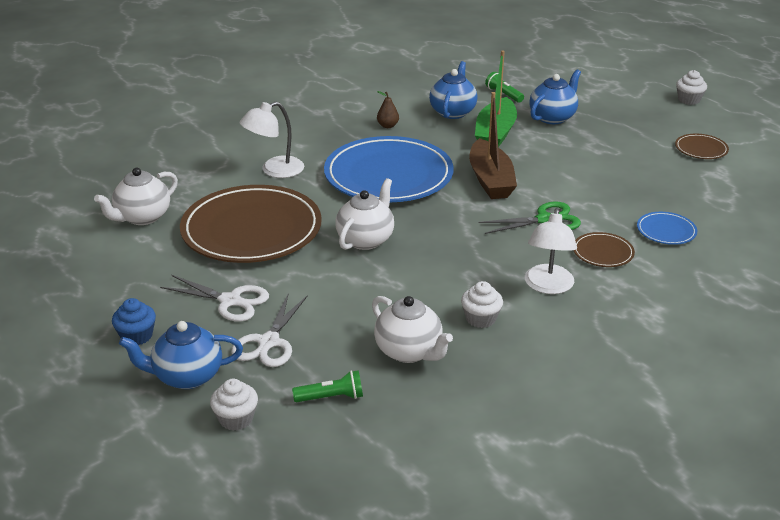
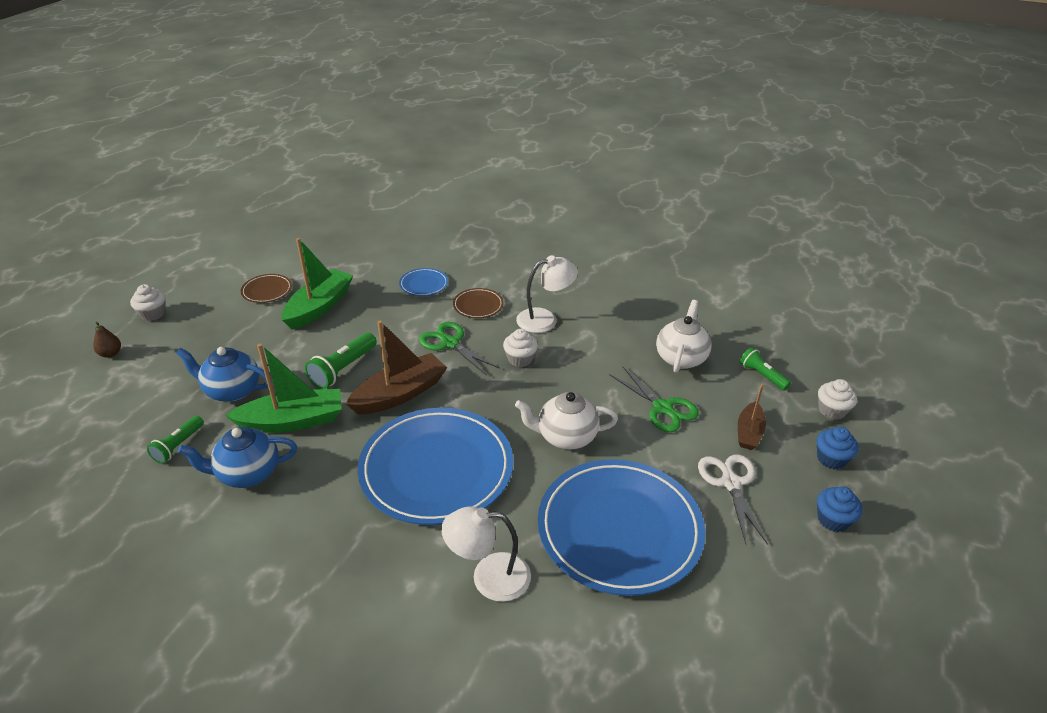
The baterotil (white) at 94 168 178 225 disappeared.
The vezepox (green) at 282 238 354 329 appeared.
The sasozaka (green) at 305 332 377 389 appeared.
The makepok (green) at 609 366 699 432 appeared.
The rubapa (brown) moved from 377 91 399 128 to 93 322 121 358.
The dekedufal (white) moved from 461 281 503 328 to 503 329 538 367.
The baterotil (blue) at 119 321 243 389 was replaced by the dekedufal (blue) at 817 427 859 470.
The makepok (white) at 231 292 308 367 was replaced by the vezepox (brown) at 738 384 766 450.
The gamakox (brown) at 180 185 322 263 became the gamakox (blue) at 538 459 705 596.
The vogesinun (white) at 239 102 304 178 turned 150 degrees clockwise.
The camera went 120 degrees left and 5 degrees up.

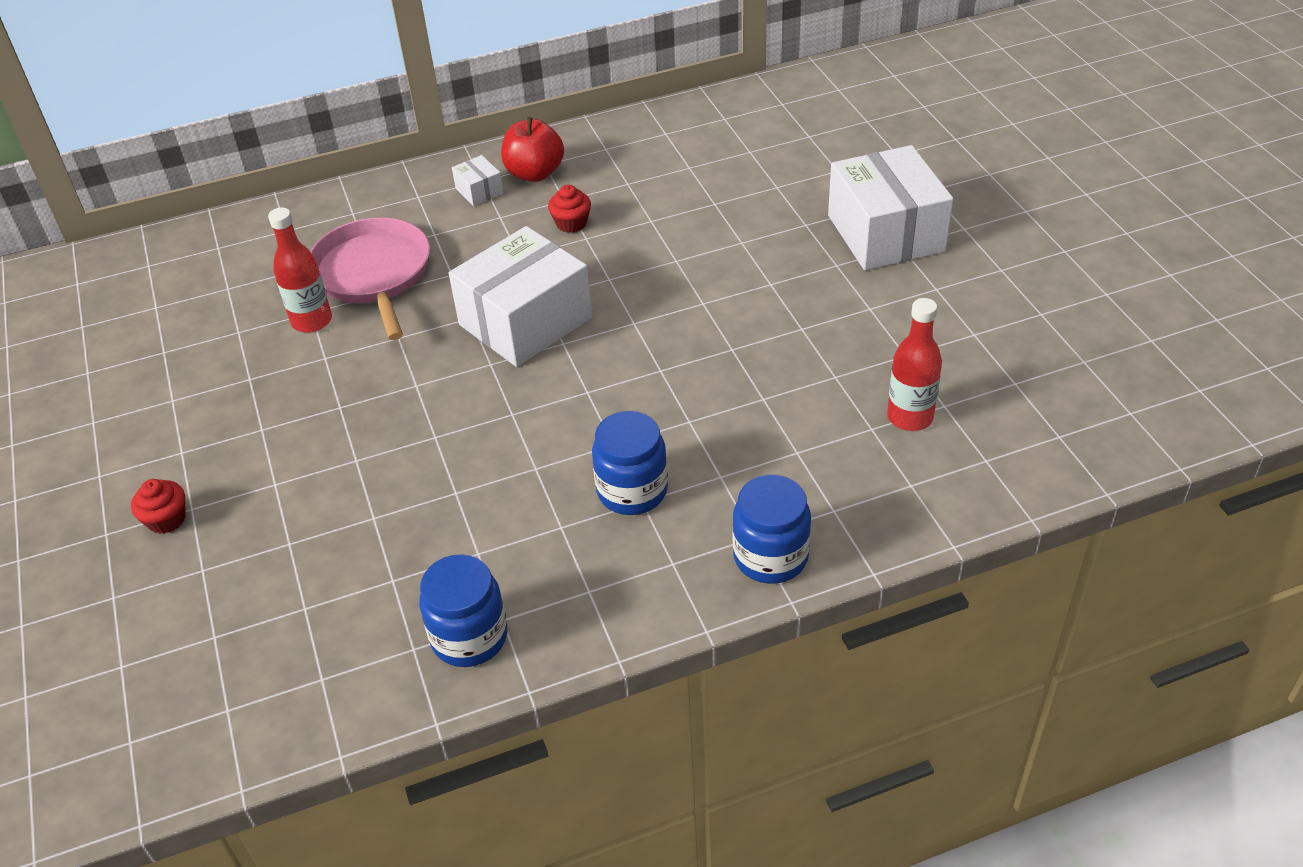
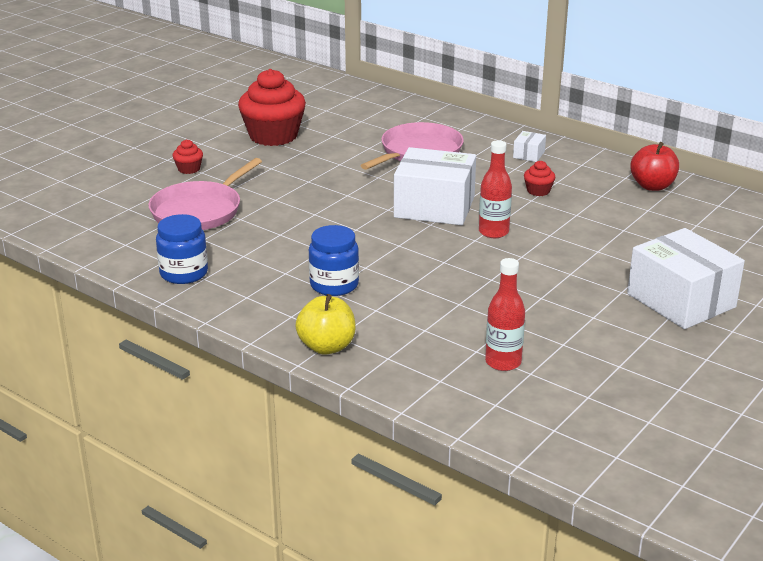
The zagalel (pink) at 148 158 262 230 appeared.
The dekedufal (red) at 238 69 306 146 appeared.
The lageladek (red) moved from 268 208 332 333 to 479 140 512 238.
The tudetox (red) moved from 501 117 564 182 to 630 142 679 191.
The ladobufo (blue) at 732 475 811 584 was replaced by the tudetox (yellow) at 295 294 356 355.
The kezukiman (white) at 828 145 953 270 turned 75 degrees counterclockwise.
The camera went 55 degrees right and 15 degrees down.

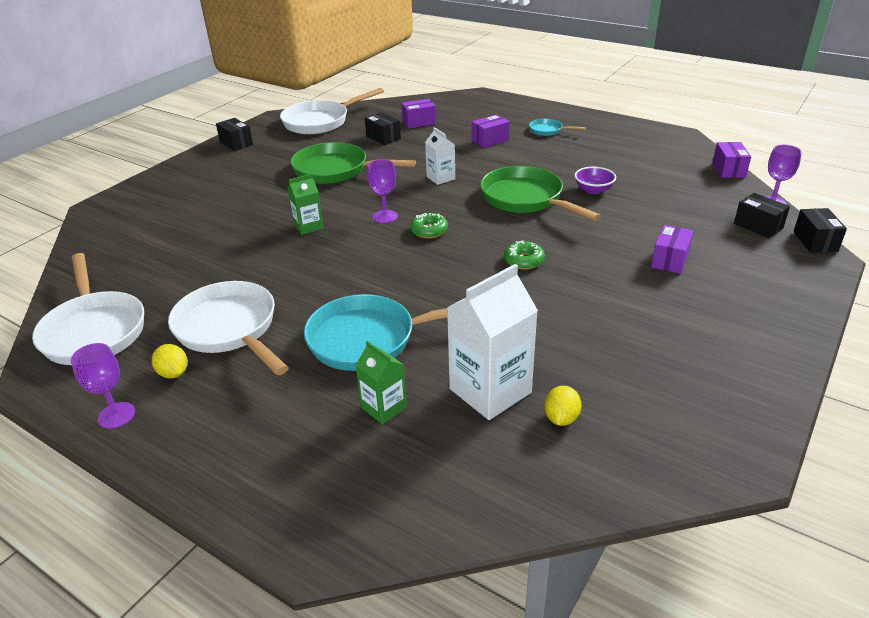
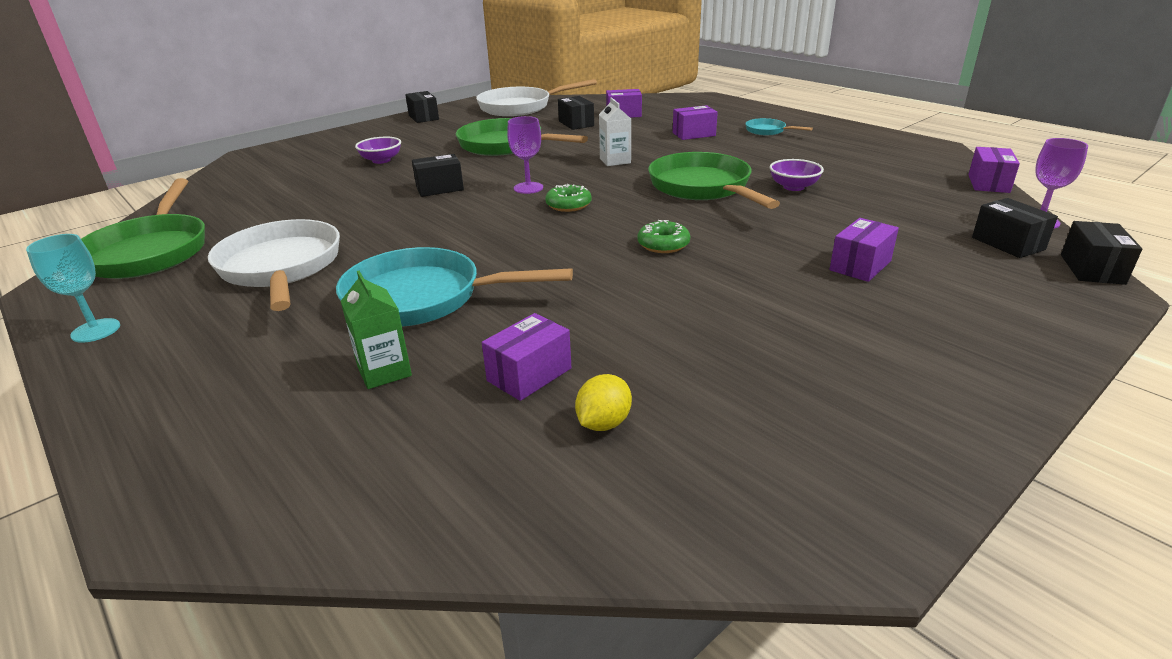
The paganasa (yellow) at 152 344 188 379 disappeared.
The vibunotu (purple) at 355 137 401 164 appeared.
The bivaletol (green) at 288 174 324 235 was replaced by the kezukiman (black) at 412 154 464 197.
The bivaletol (white) at 447 264 538 420 was replaced by the kezukiman (purple) at 482 313 571 401.
The zagalel (white) at 32 253 144 365 became the zagalel (green) at 81 178 205 279.
The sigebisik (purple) at 71 343 135 429 became the sigebisik (turquoise) at 26 234 120 343.
The camera went 15 degrees right and 5 degrees down.

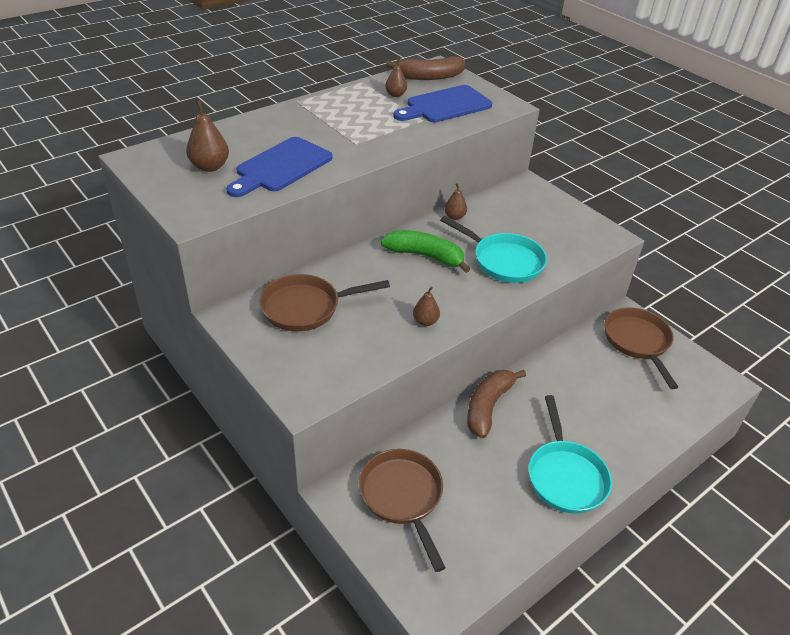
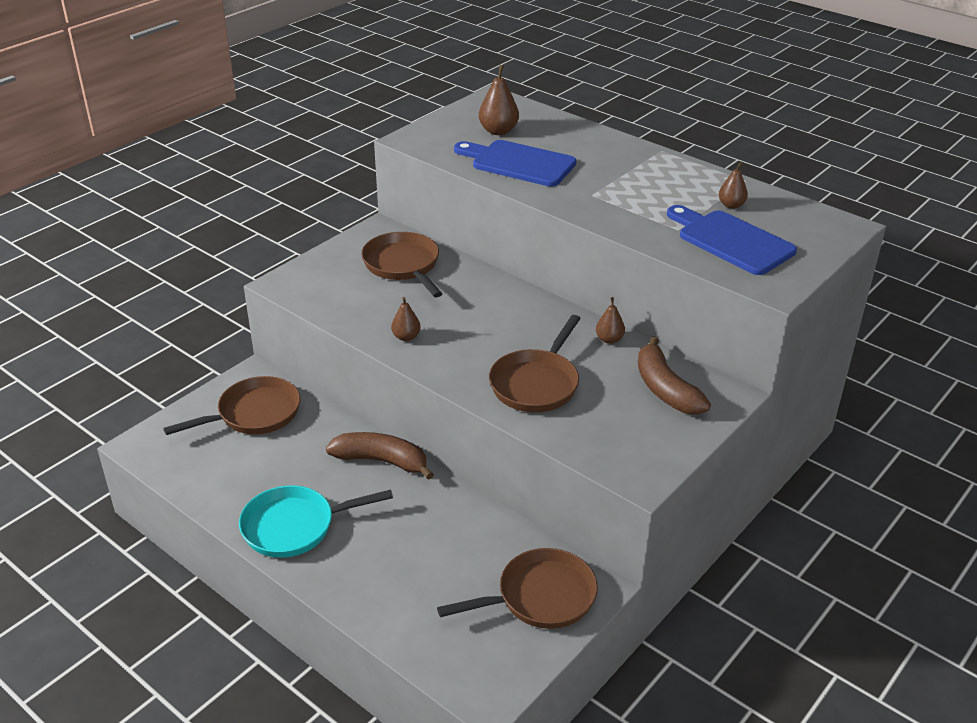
The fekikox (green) at 381 230 470 273 disappeared.
The fekikox (brown) moved from 386 56 465 80 to 638 337 711 415.
The zagalel (turquoise) at 440 216 547 283 became the zagalel (brown) at 489 315 581 412.
The camera went 80 degrees right and 5 degrees down.

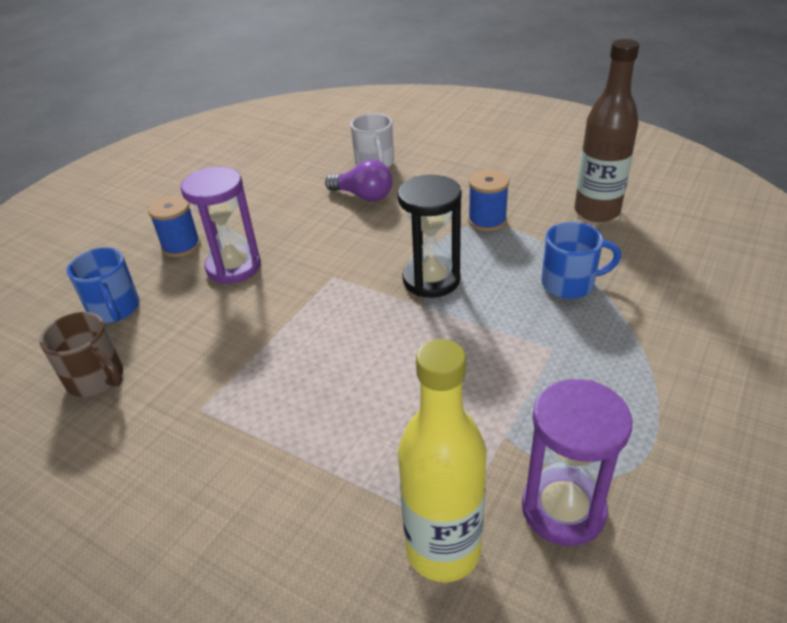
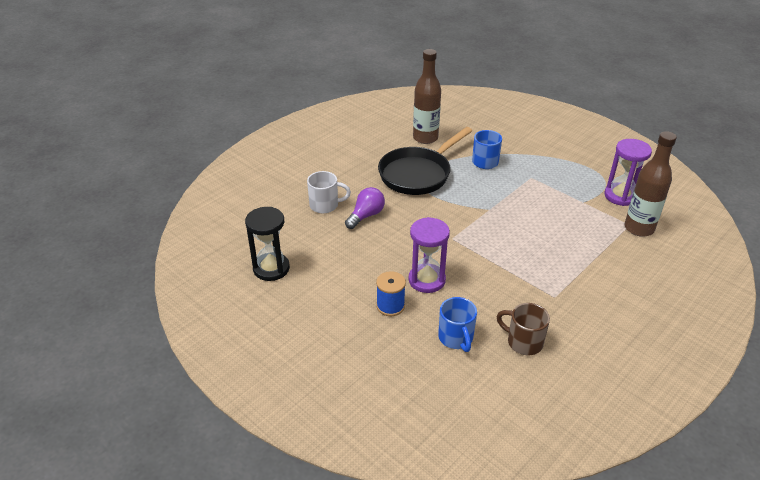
The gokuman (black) moved from 398 175 462 298 to 245 207 290 281.
The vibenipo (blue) at 468 170 509 231 was replaced by the zagalel (black) at 378 127 472 195.
The lageladek (yellow) at 398 339 486 582 became the lageladek (brown) at 624 131 677 237.
The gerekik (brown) at 39 312 123 397 turned 105 degrees counterclockwise.
The gerekik (blue) at 67 248 140 323 turned 90 degrees clockwise.
The camera went 80 degrees left and 0 degrees up.

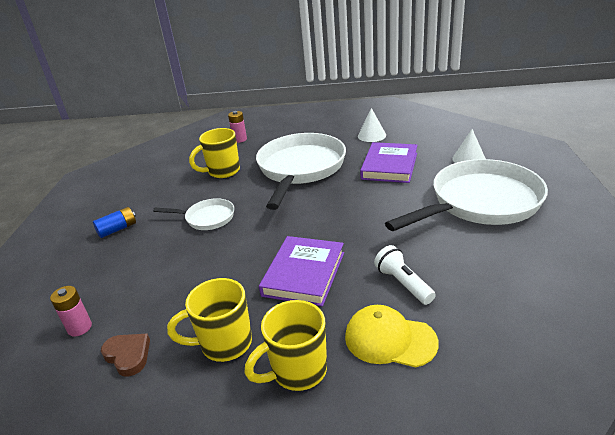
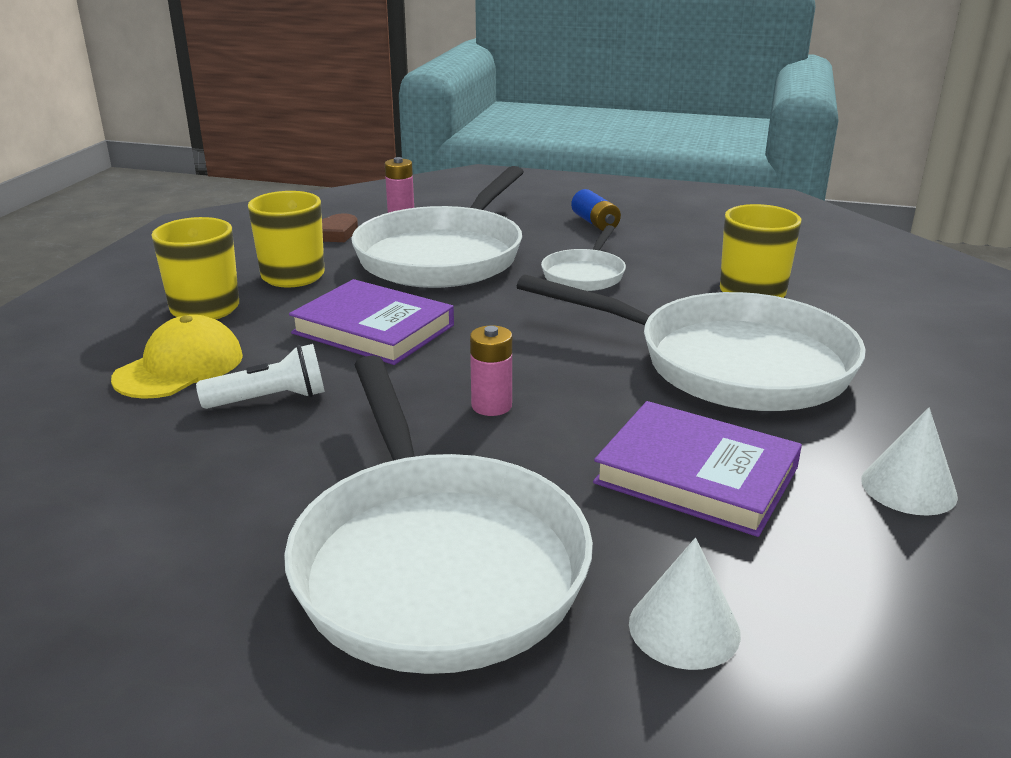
The zagalel (white) at 351 166 524 288 appeared.
The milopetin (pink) moved from 228 111 247 143 to 470 326 512 416.
The camera went 100 degrees right and 5 degrees down.

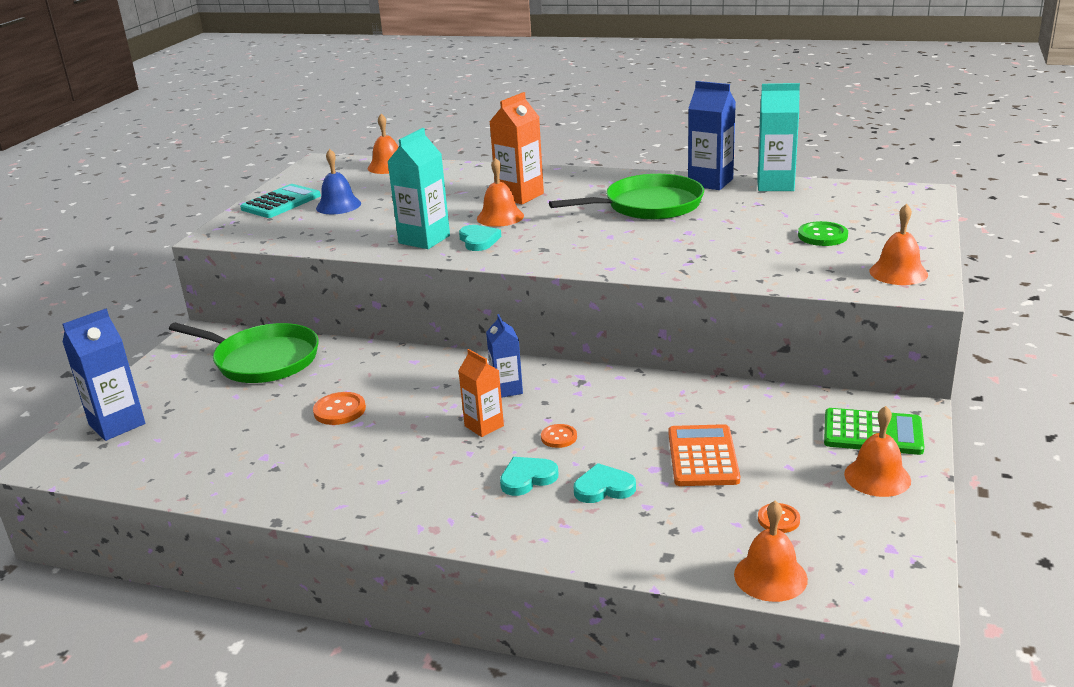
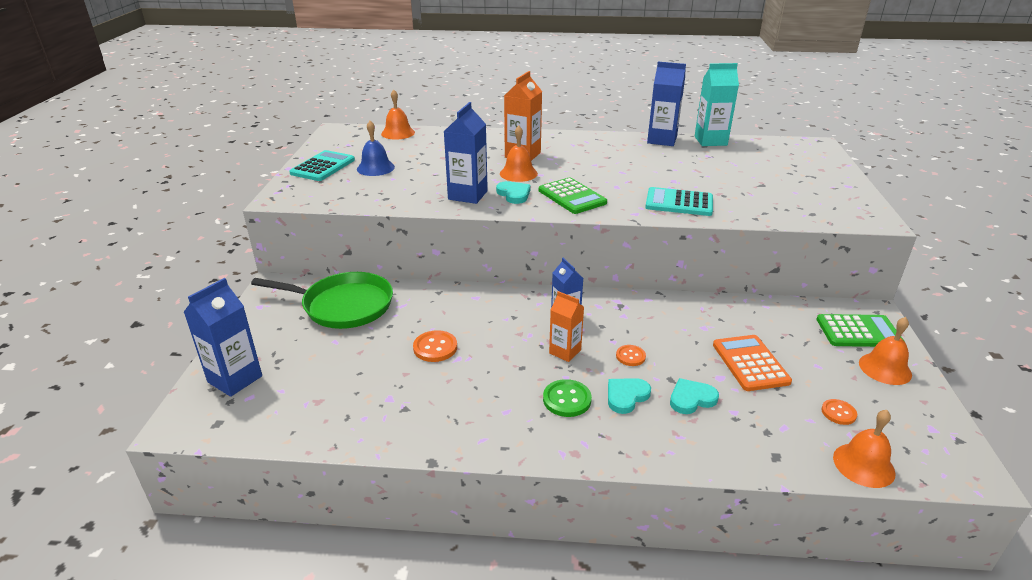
The zagalel (green) at 549 174 704 220 disappeared.
The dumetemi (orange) at 869 204 928 285 disappeared.
The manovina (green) at 539 177 607 214 appeared.
The manovina (turquoise) at 645 187 713 216 appeared.
The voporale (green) moved from 798 221 848 246 to 543 379 592 417.
The bivaletol (turquoise) at 387 128 450 249 became the bivaletol (blue) at 444 102 488 204.
The camera went 15 degrees left and 5 degrees up.

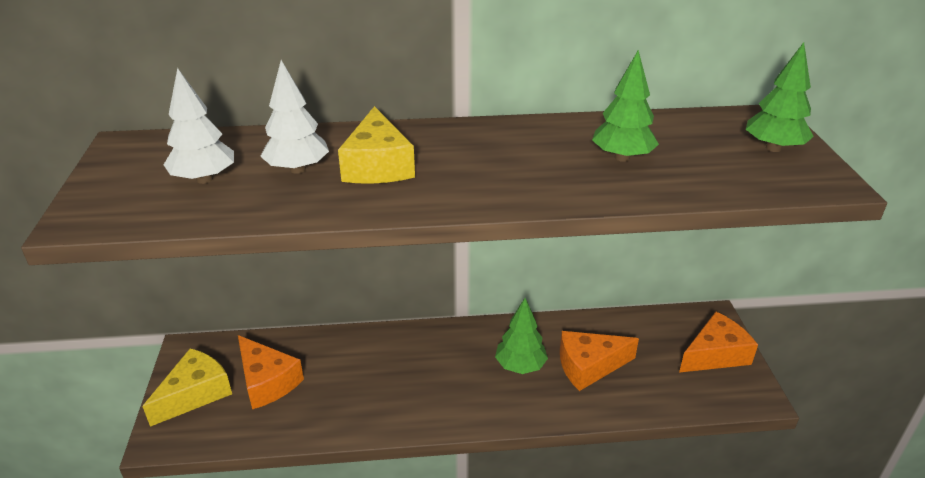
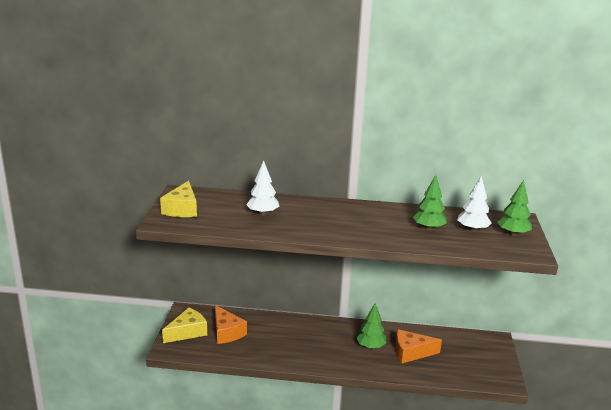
The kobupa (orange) at 679 312 758 373 disappeared.
The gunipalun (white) moved from 164 68 234 184 to 457 176 492 232.
The kobupa (yellow) moved from 338 106 415 184 to 160 181 197 217.
The camera went 10 degrees right and 10 degrees down.

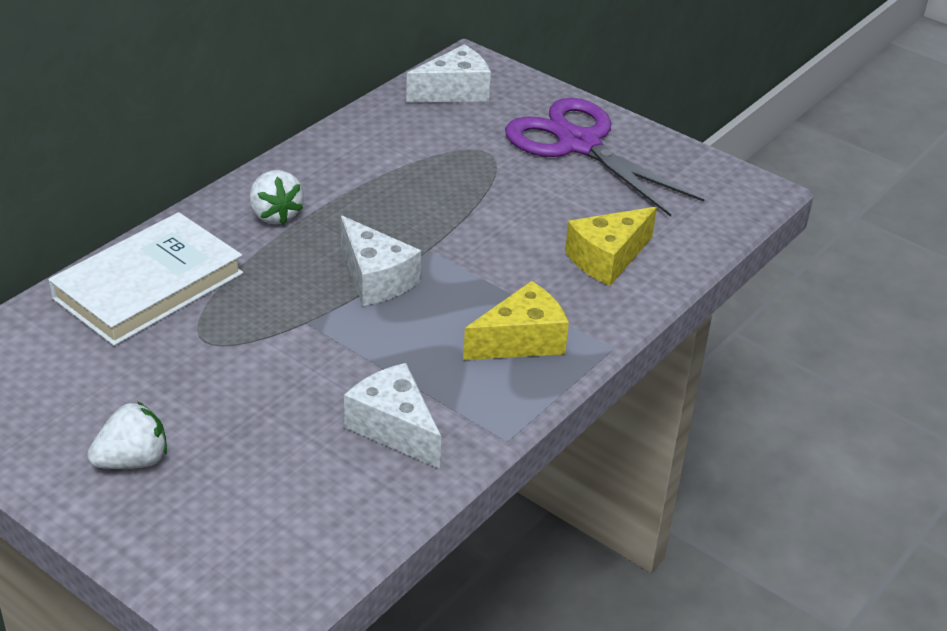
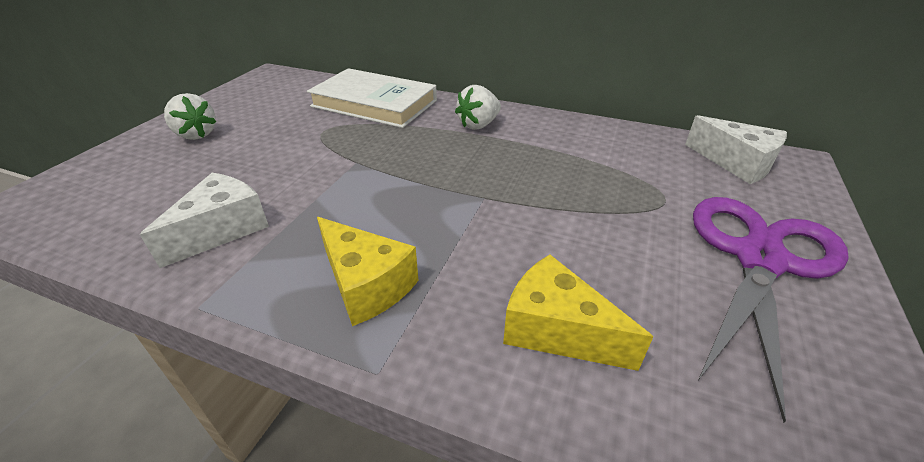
The kobupa (white) at 341 216 421 306 disappeared.
The camera went 75 degrees right and 0 degrees up.

